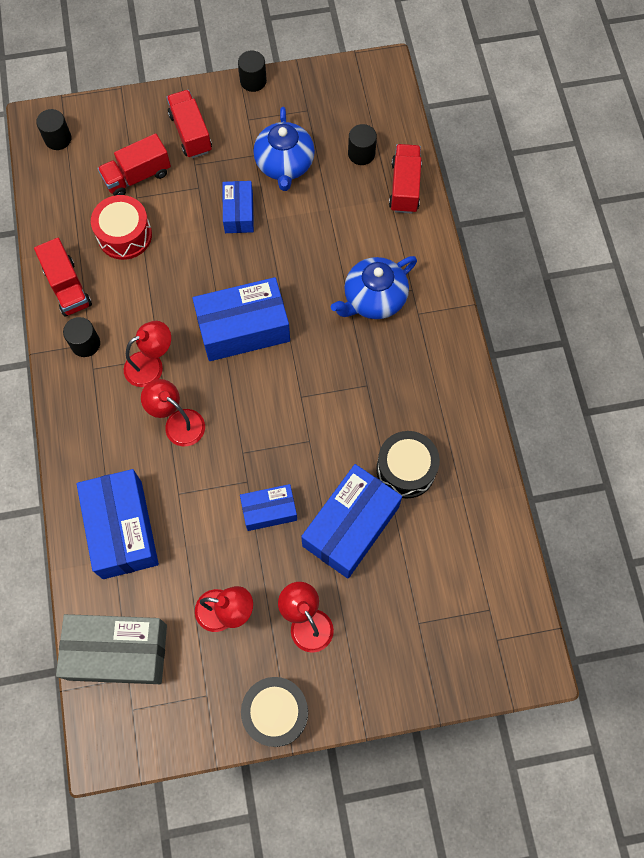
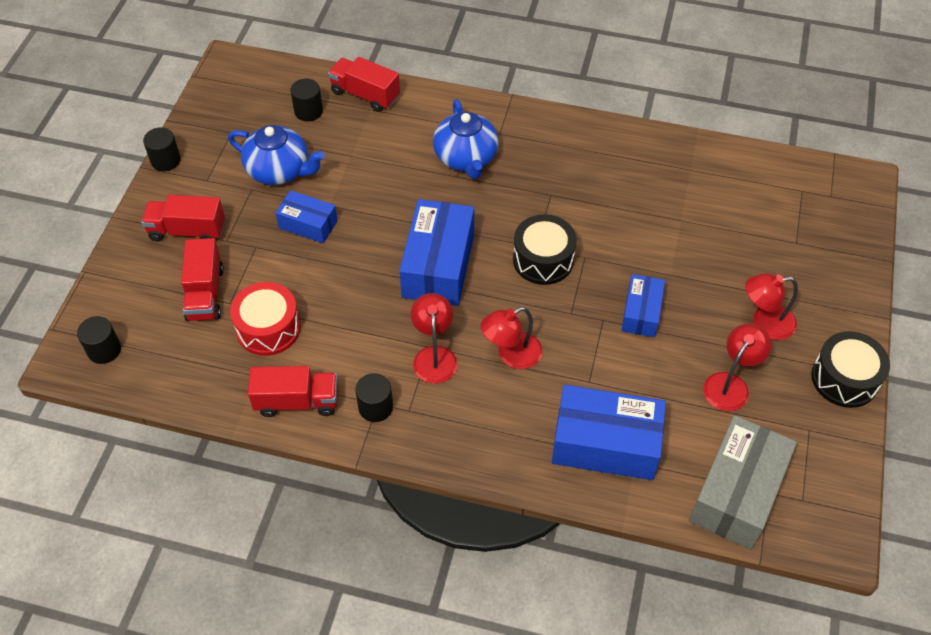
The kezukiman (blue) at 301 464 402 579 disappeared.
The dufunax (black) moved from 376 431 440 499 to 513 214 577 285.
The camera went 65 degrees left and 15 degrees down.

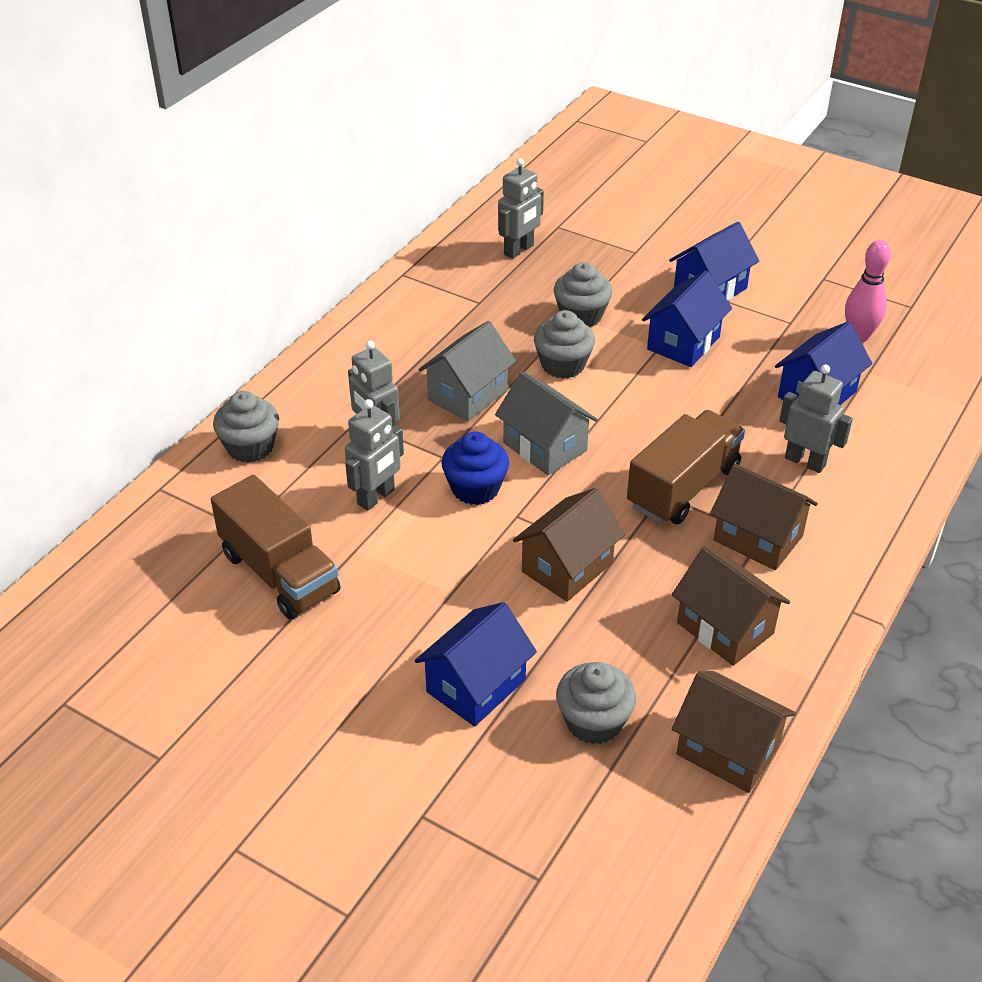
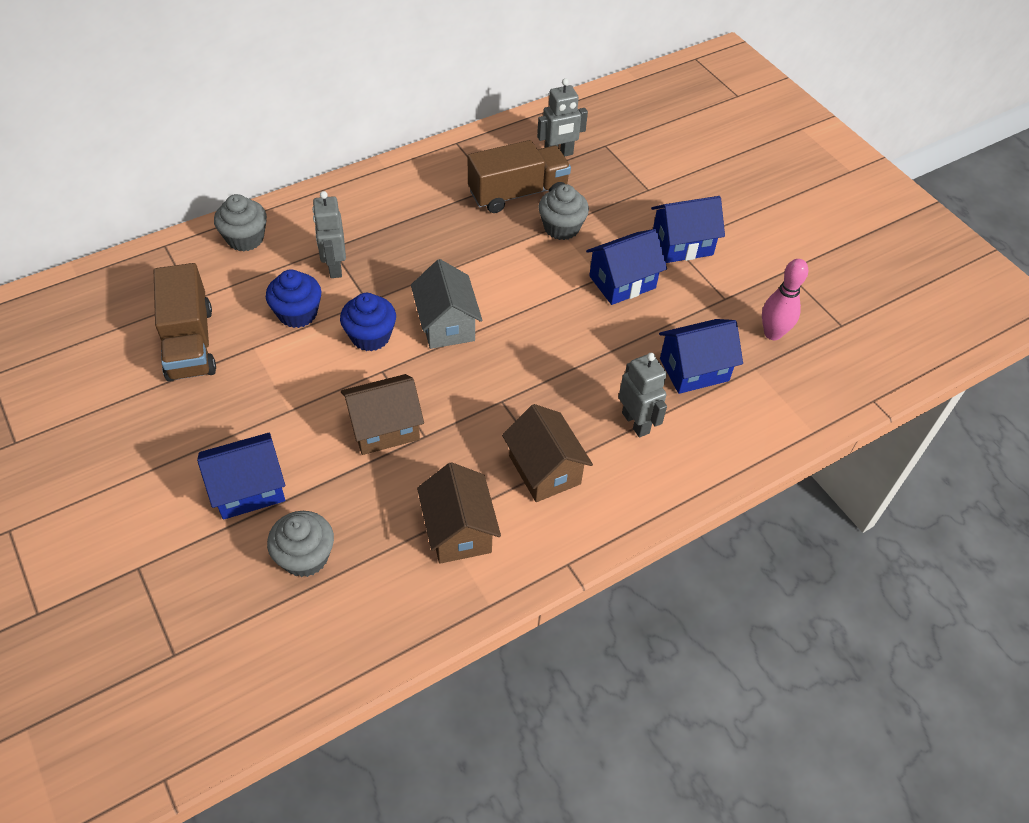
The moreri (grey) at 418 321 516 421 disappeared.
The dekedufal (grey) at 534 310 595 379 disappeared.
The moreri (brown) at 672 671 796 793 disappeared.
The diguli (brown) moved from 627 410 745 524 to 468 140 571 213.
The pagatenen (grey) at 345 399 404 511 was replaced by the dekedufal (blue) at 266 269 321 328.
The camera went 25 degrees right and 10 degrees up.

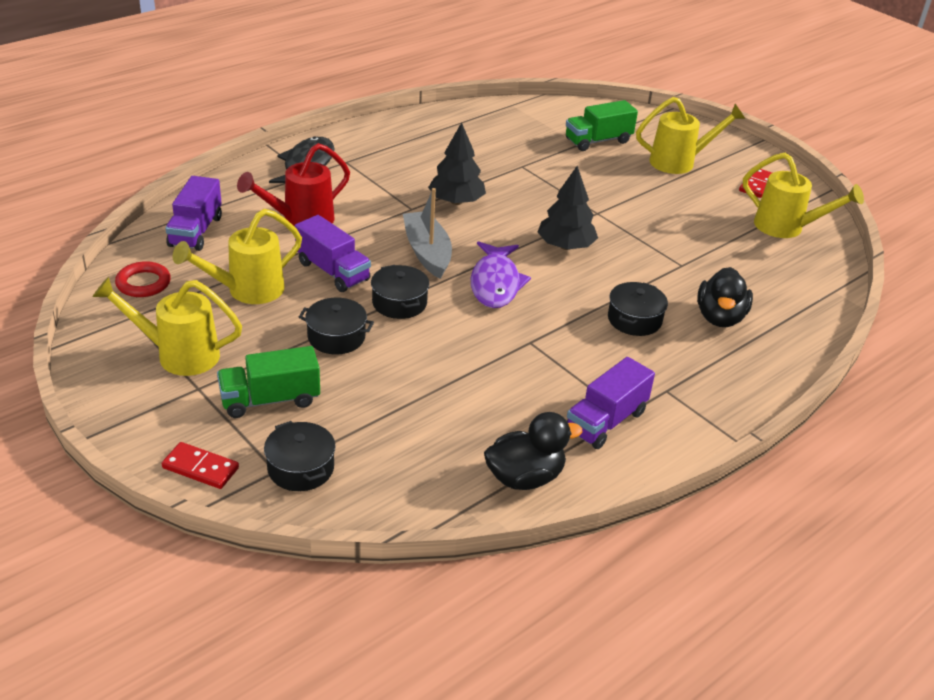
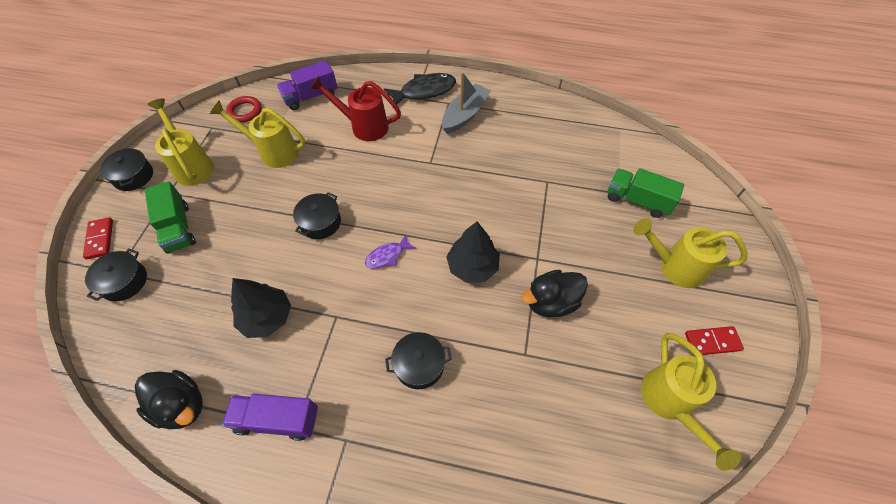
The diguli (purple) at 295 215 371 292 disappeared.
The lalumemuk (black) moved from 299 298 374 354 to 100 147 153 191.
The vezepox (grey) moved from 403 188 452 279 to 442 72 491 134.
The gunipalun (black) moved from 428 122 486 205 to 231 278 291 338.
The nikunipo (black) moved from 697 267 753 327 to 521 270 588 317.
The diguli (green) at 217 346 320 418 turned 150 degrees counterclockwise.
The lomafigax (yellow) at 636 97 745 174 turned 150 degrees clockwise.
The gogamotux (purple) at 471 241 531 308 changed to 0.57 times the size.
The camera went 55 degrees right and 20 degrees up.

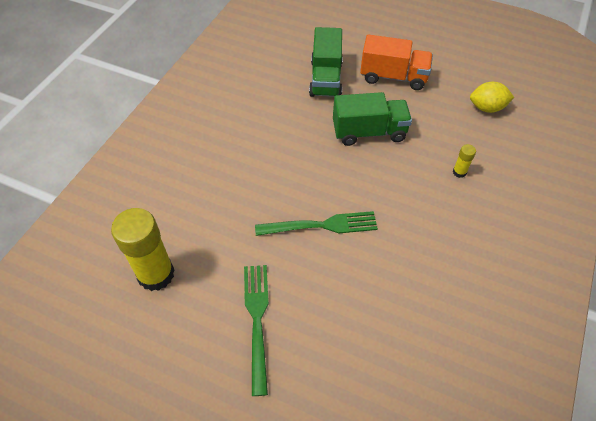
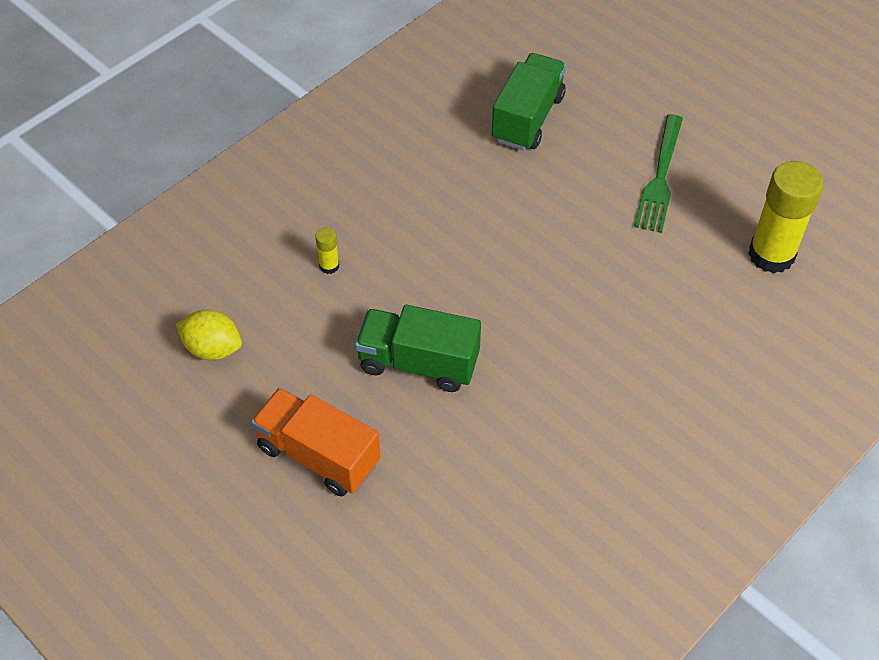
The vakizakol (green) at 255 211 378 236 disappeared.
The diguli (green) moved from 309 27 343 97 to 492 53 566 151.
The camera went 160 degrees left and 0 degrees up.

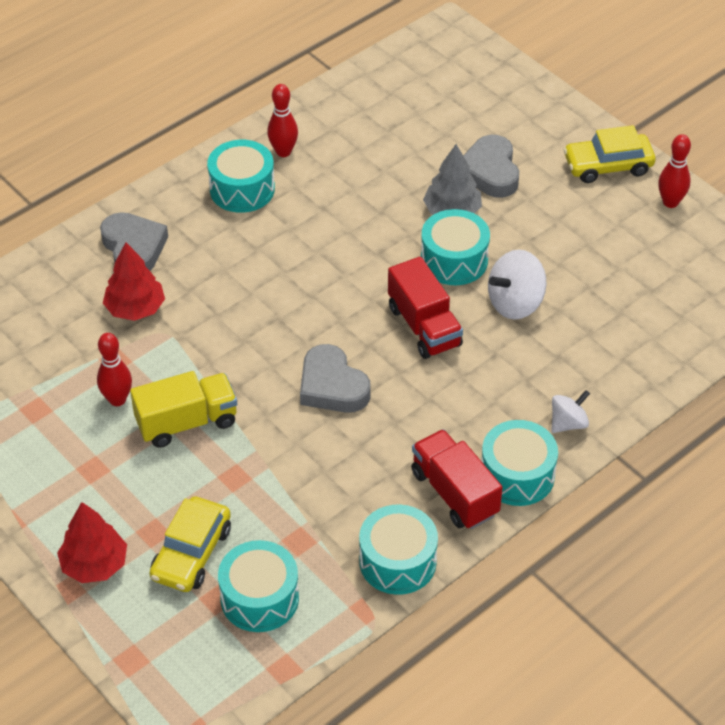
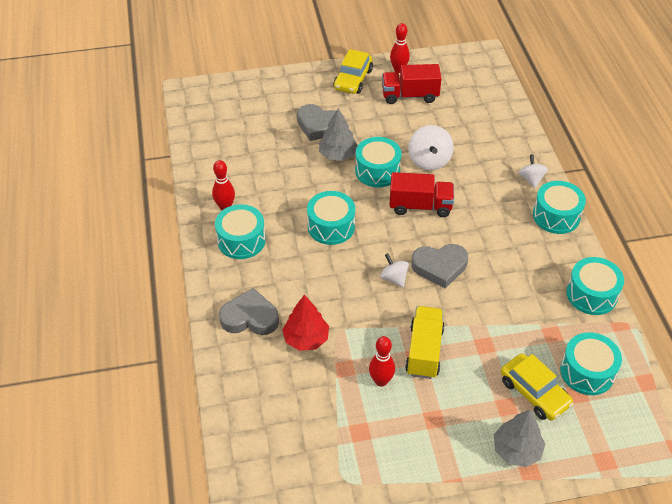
The dufunax (turquoise) at 307 191 355 245 appeared.
The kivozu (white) at 380 253 409 287 appeared.
The diguli (red) moved from 411 429 503 529 to 382 64 442 104.
The gunipalun (red) at 57 502 127 583 became the gunipalun (grey) at 494 410 545 467.
The camera went 60 degrees left and 0 degrees up.

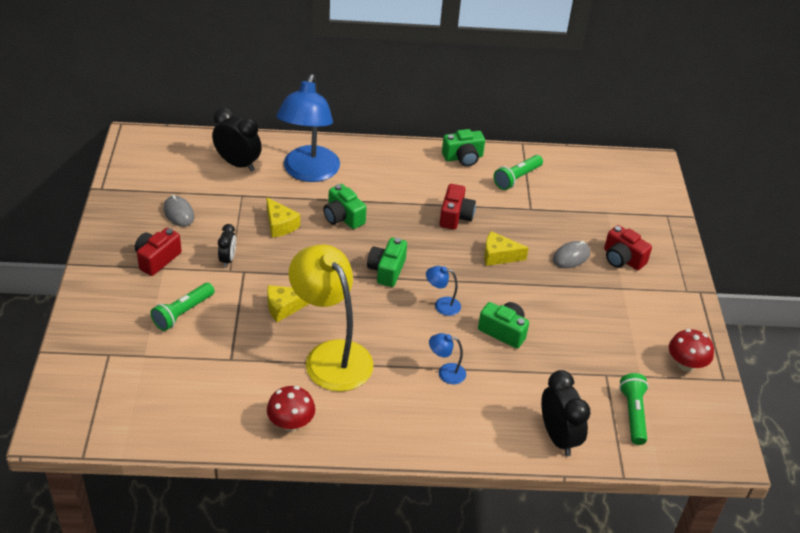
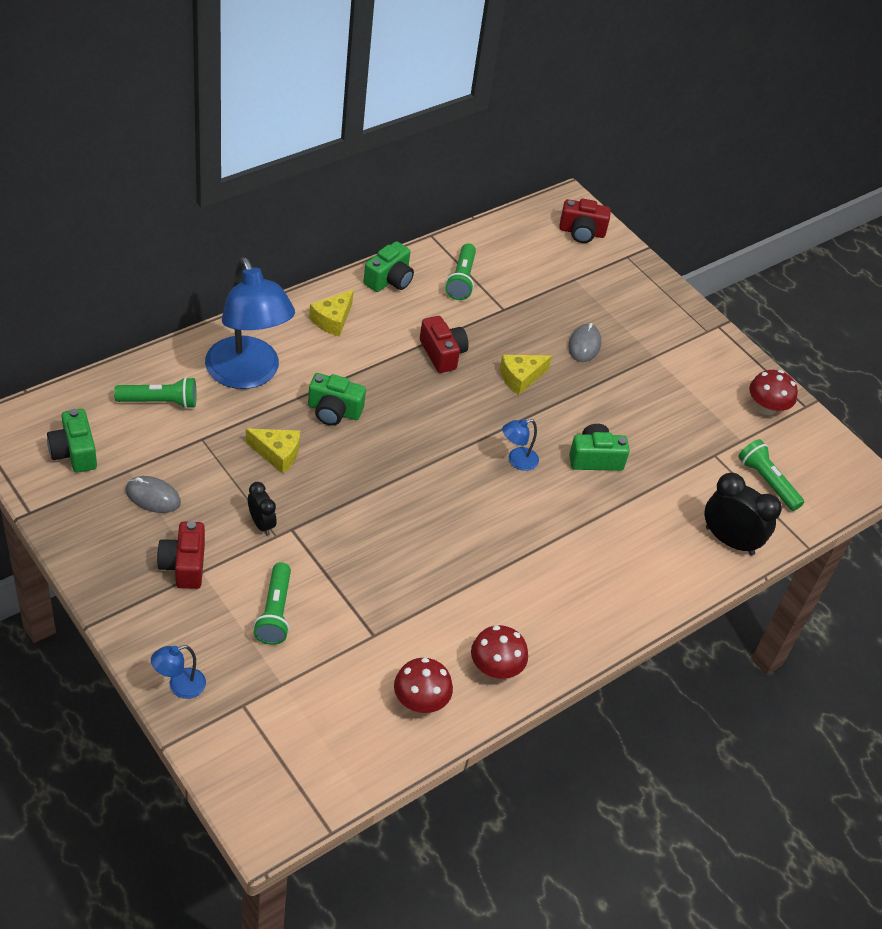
The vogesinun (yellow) at 289 245 374 392 disappeared.
The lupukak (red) at 394 658 453 713 appeared.
The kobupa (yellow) moved from 267 285 309 322 to 309 290 354 337.
The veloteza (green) moved from 367 238 407 287 to 47 409 97 473.
The vogesinun (blue) moved from 429 333 466 384 to 151 645 206 699.
The veloteza (red) moved from 604 225 652 270 to 559 199 611 243.
The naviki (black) at 212 107 262 172 was replaced by the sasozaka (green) at 114 377 197 409.
The camera went 40 degrees left and 5 degrees up.

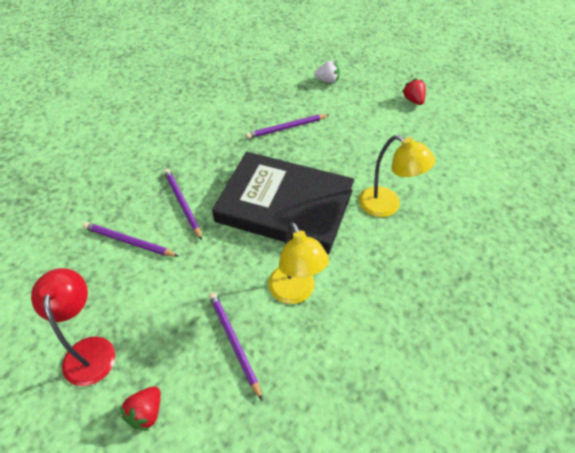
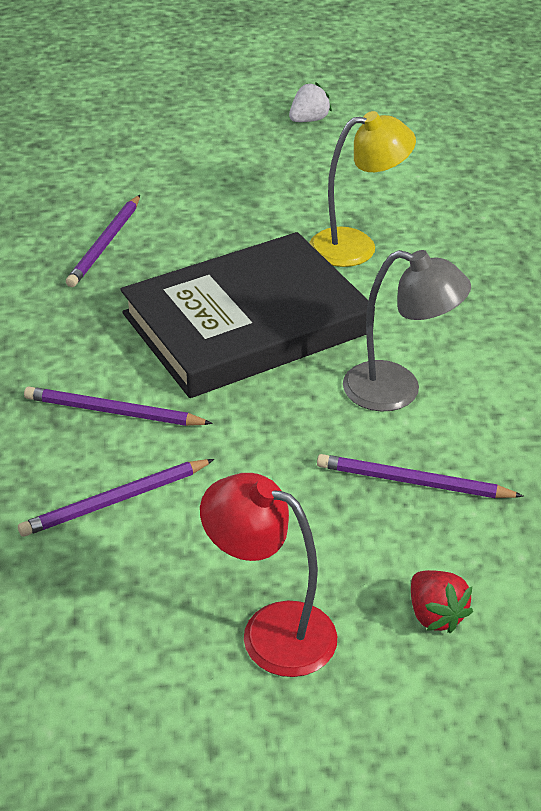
The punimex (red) at 402 79 426 105 disappeared.
The punimex (white) moved from 314 61 340 83 to 289 82 332 122.
The vogesinun (yellow) at 268 222 329 304 became the vogesinun (grey) at 343 250 471 412.
The camera went 50 degrees left and 10 degrees down.

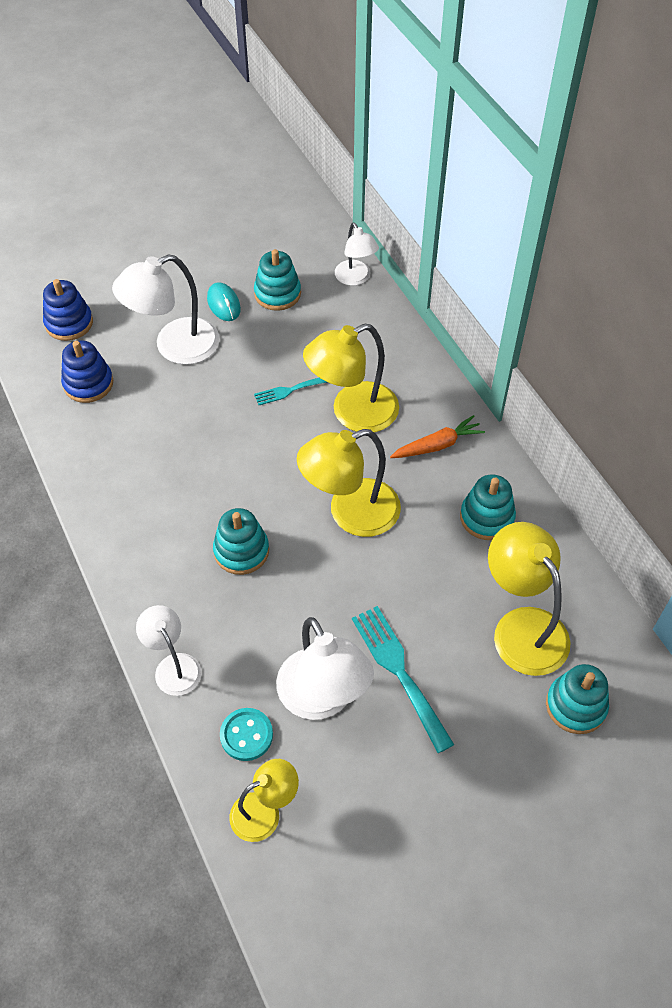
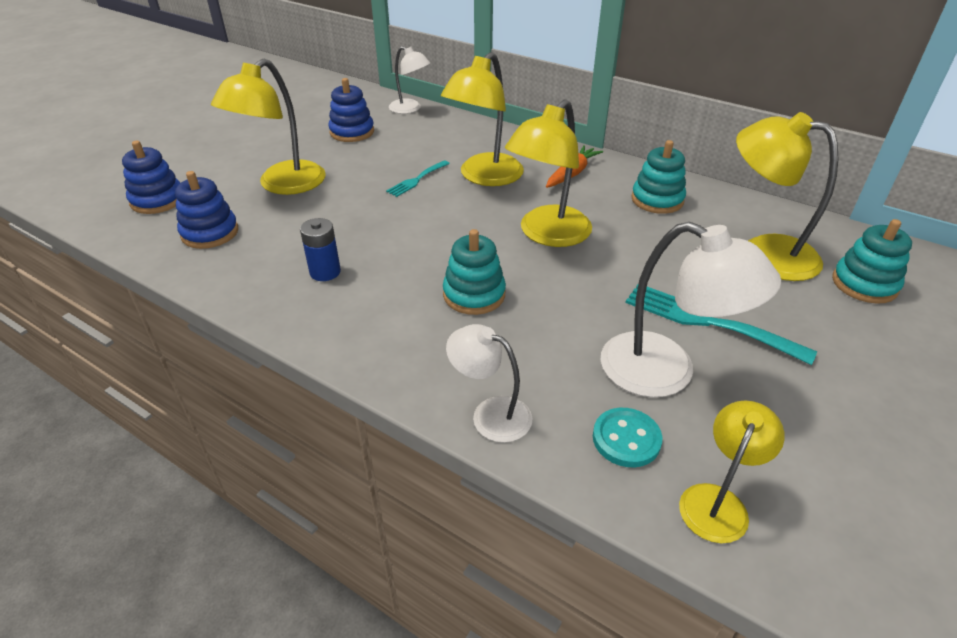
The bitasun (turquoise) at 207 282 241 321 disappeared.
The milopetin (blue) at 300 218 341 281 appeared.
The vogesinun (white) at 112 255 220 365 became the vogesinun (yellow) at 211 59 326 195.
The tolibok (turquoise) at 254 249 301 311 became the tolibok (blue) at 329 78 374 142.
The camera went 30 degrees left and 15 degrees down.

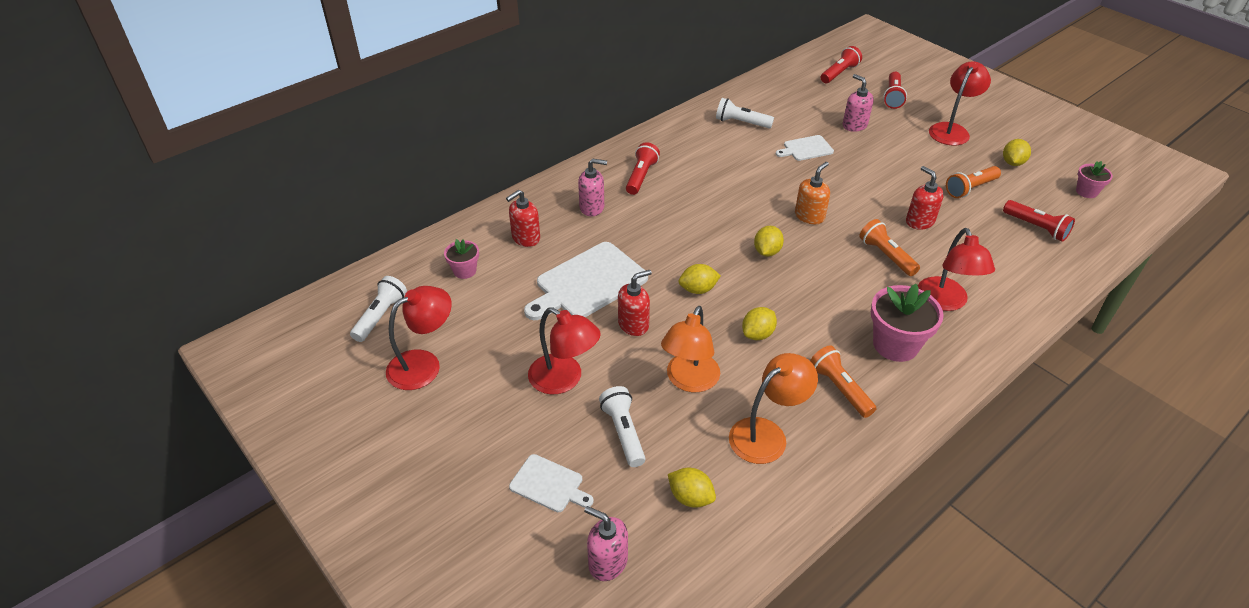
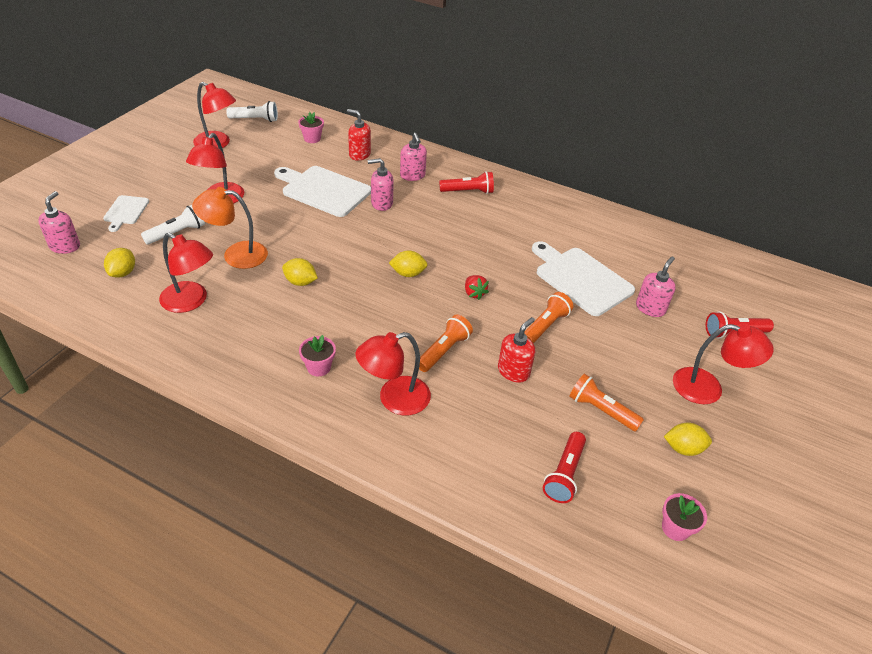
The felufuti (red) at 618 270 652 336 disappeared.
The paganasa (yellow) at 679 264 721 294 disappeared.
The sasozaka (white) at 716 98 774 128 disappeared.
The sasozaka (red) at 821 46 862 83 disappeared.
The felufuti (pink) at 368 158 394 211 appeared.
The sasozaka (orange) moved from 810 345 877 418 to 524 292 573 344.
The felufuti (orange) at 795 162 830 224 was replaced by the punimex (red) at 465 275 489 300.
The vogesinun (orange) at 729 353 818 464 became the vogesinun (red) at 159 233 213 313.
The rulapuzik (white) at 776 135 834 161 changed to 1.89 times the size.
The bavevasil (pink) at 871 284 944 362 changed to 0.55 times the size.
The camera went 65 degrees right and 0 degrees up.

